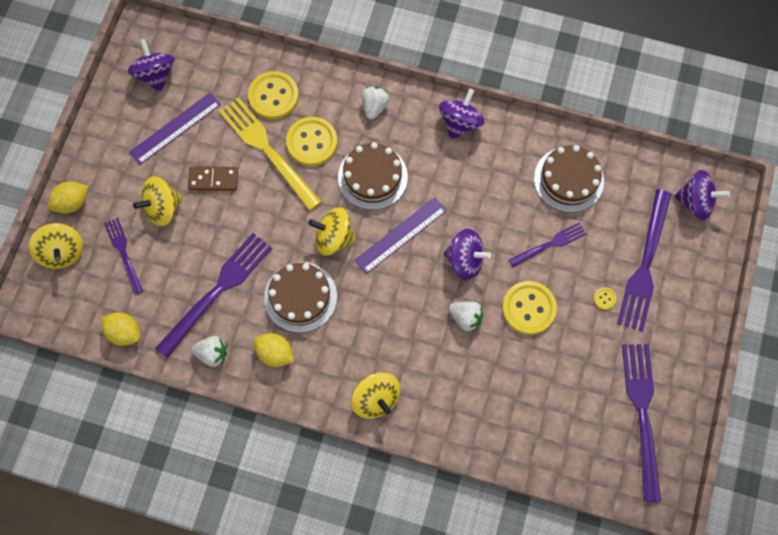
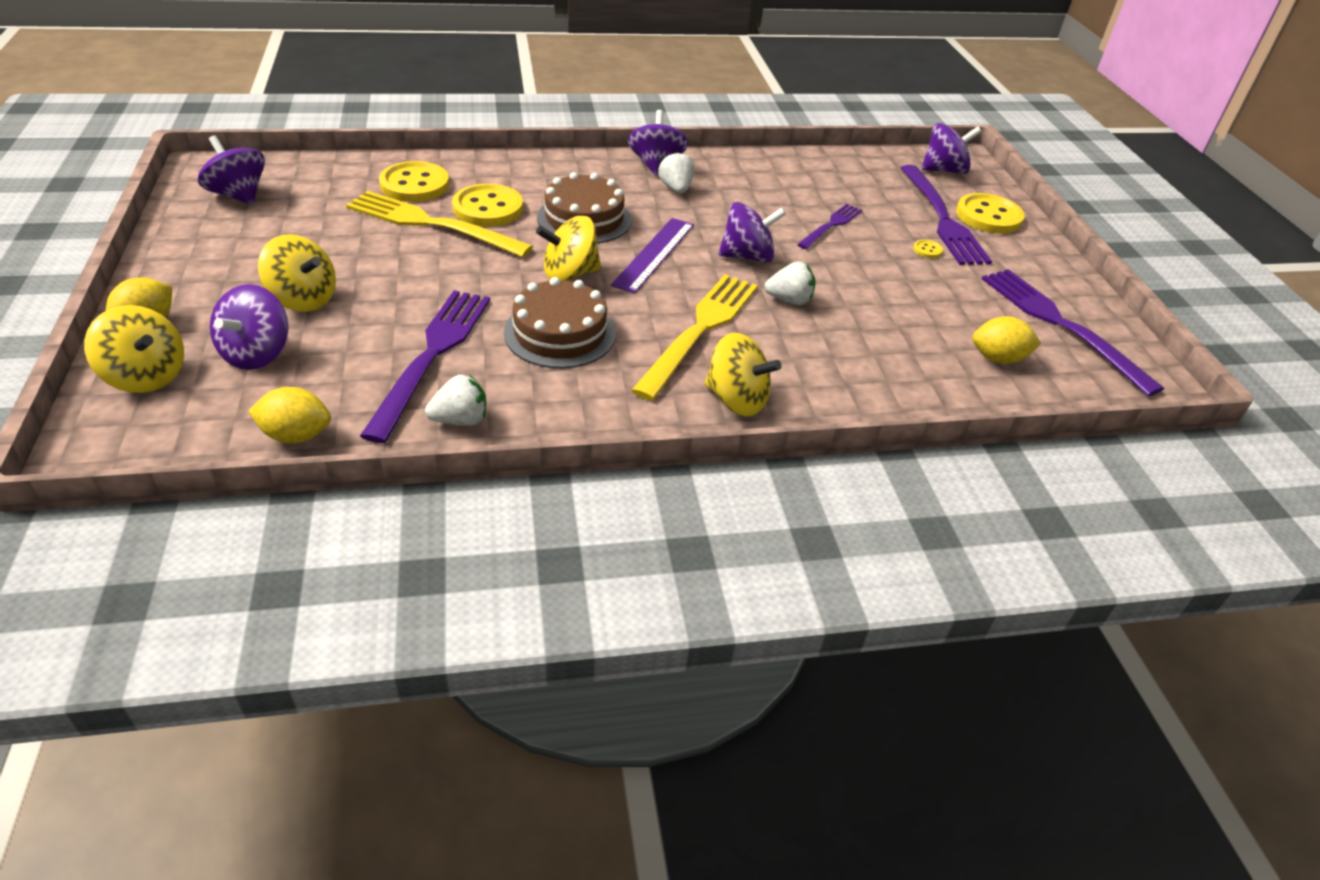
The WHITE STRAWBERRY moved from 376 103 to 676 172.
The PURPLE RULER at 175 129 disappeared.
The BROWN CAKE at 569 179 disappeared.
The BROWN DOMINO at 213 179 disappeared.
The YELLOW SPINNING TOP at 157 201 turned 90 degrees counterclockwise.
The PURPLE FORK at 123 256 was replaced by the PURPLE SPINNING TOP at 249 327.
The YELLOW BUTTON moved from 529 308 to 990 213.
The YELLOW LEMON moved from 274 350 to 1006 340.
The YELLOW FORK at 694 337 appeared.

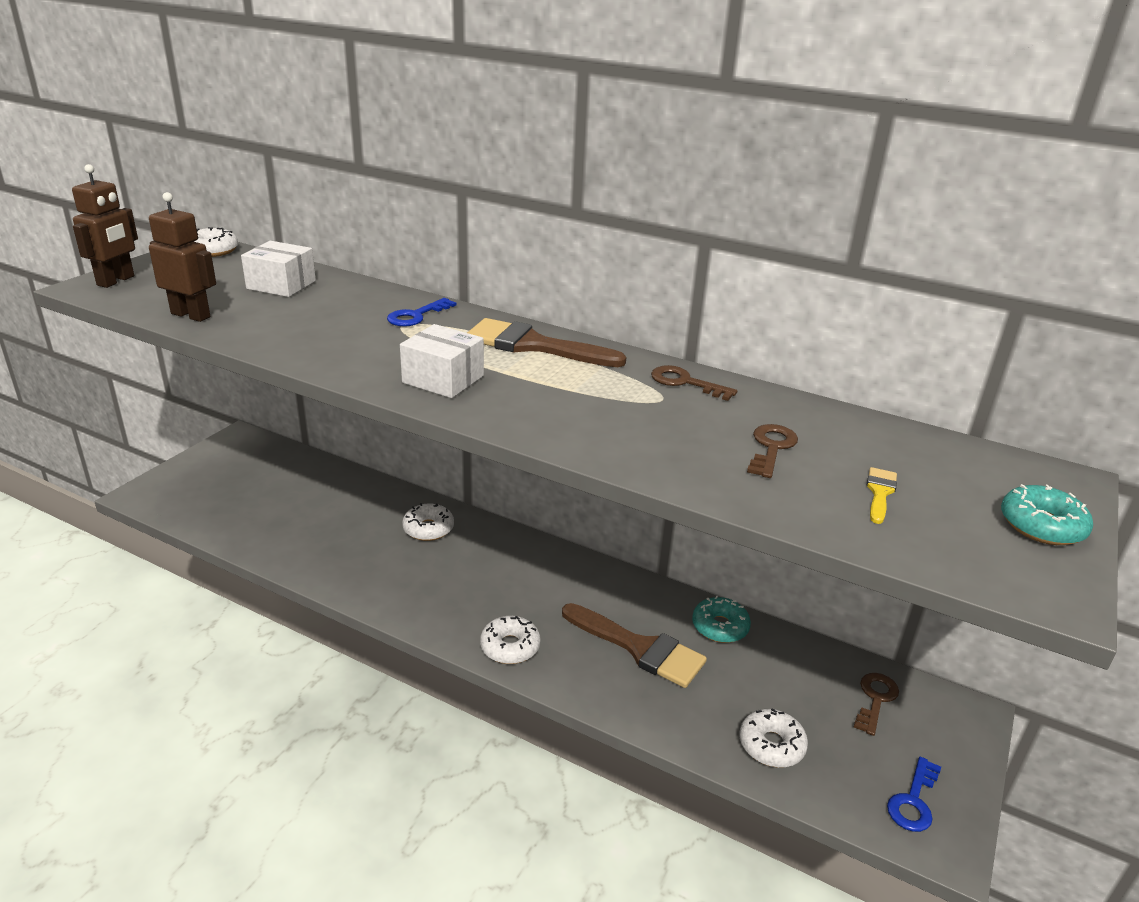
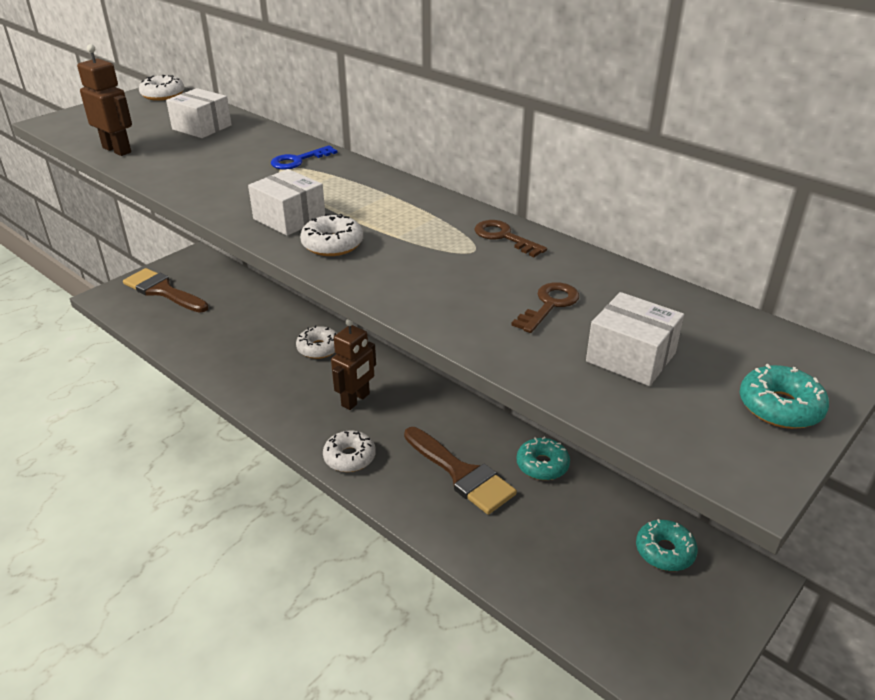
The BROWN ROBOT moved from 105 226 to 353 364.
The BROWN BRUSH moved from 546 342 to 166 290.
The YELLOW BRUSH at 882 495 was replaced by the WHITE BOX at 635 339.
The BROWN KEY at 876 704 was replaced by the TURQUOISE DONUT at 667 545.
The WHITE DONUT moved from 774 738 to 331 235.
The BLUE KEY at 914 794 disappeared.

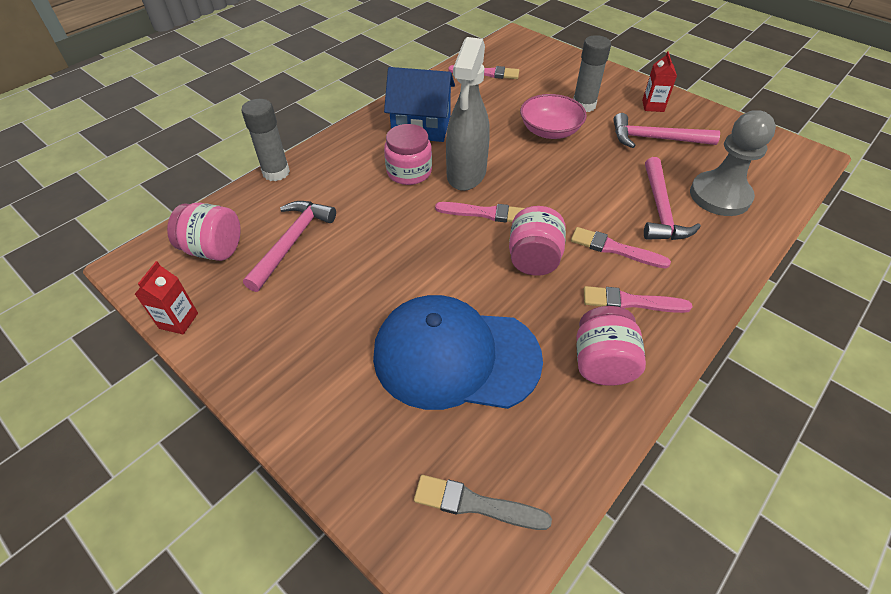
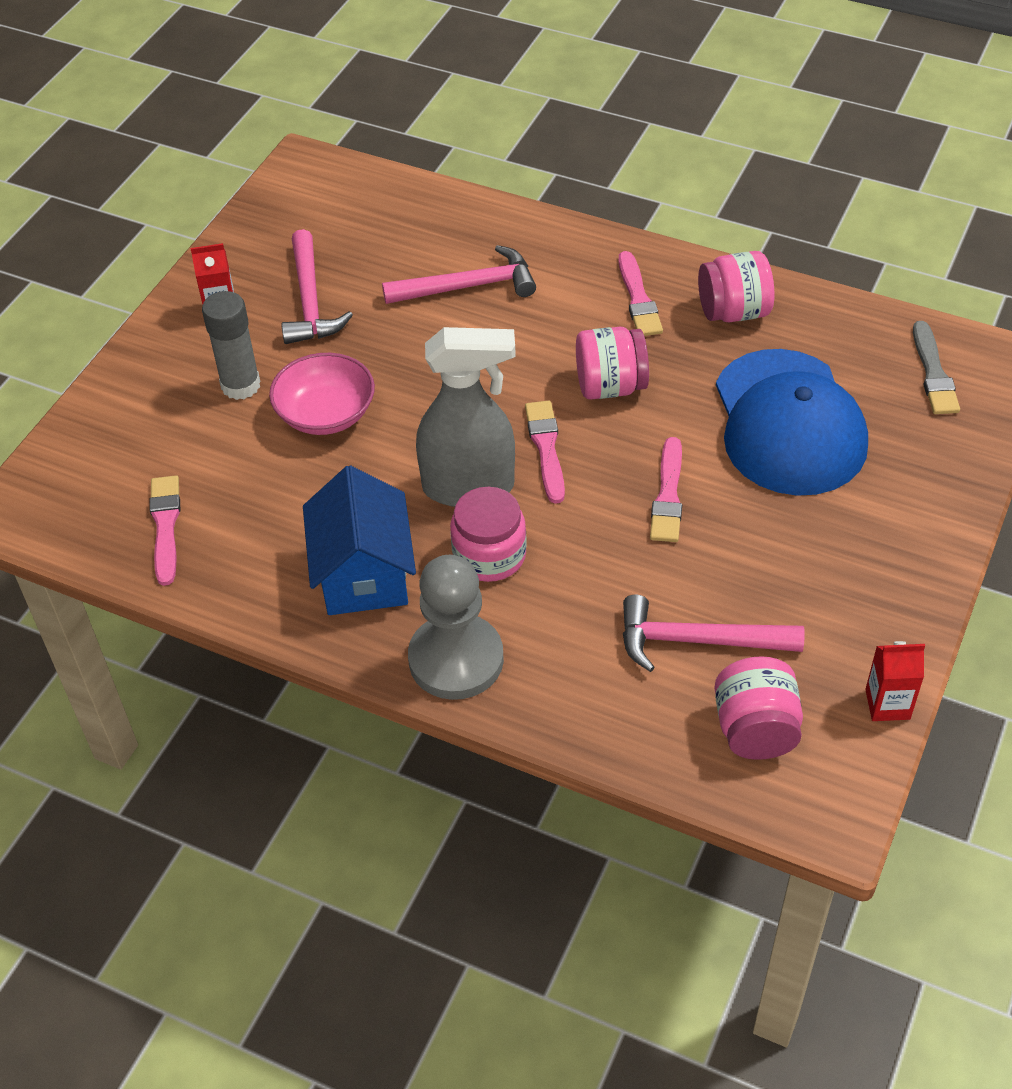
The GREY GLUE STICK at 265 140 disappeared.
The GREY PAWN moved from 733 163 to 456 627.
The PINK BRUSH moved from 621 247 to 666 489.

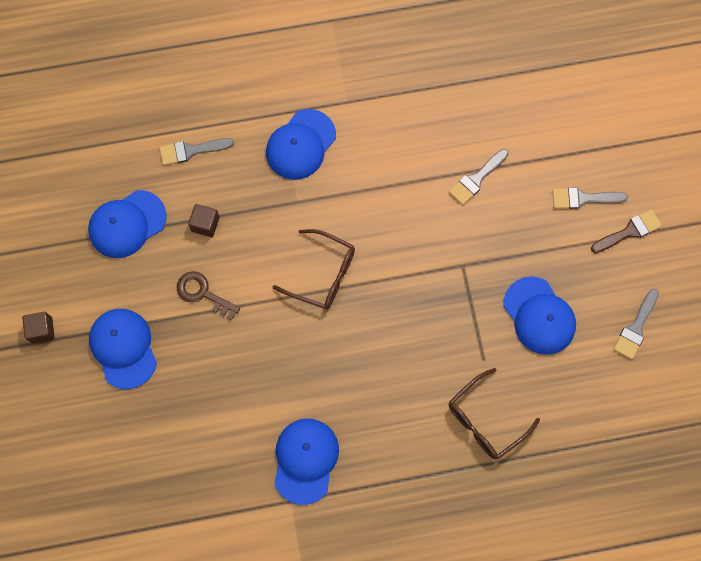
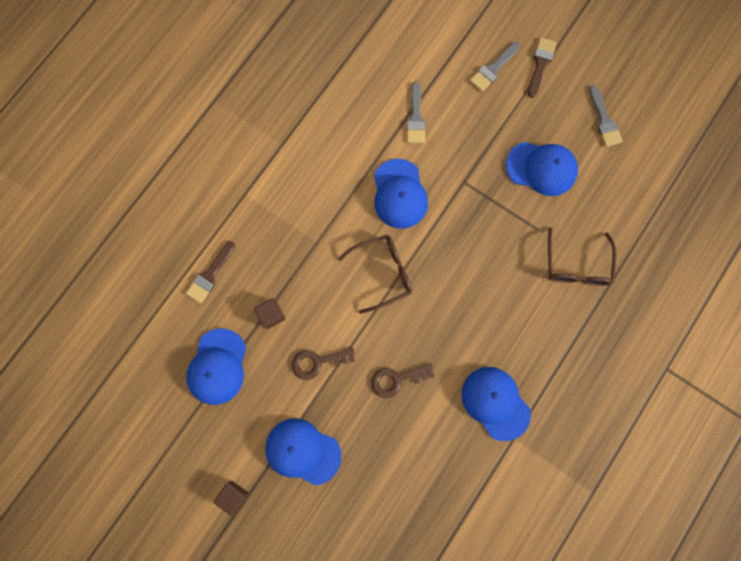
The BLUE CAP moved from 301 144 to 401 194.
The GREY BRUSH at 197 151 became the BROWN BRUSH at 210 272.
The BROWN KEY at 403 380 appeared.

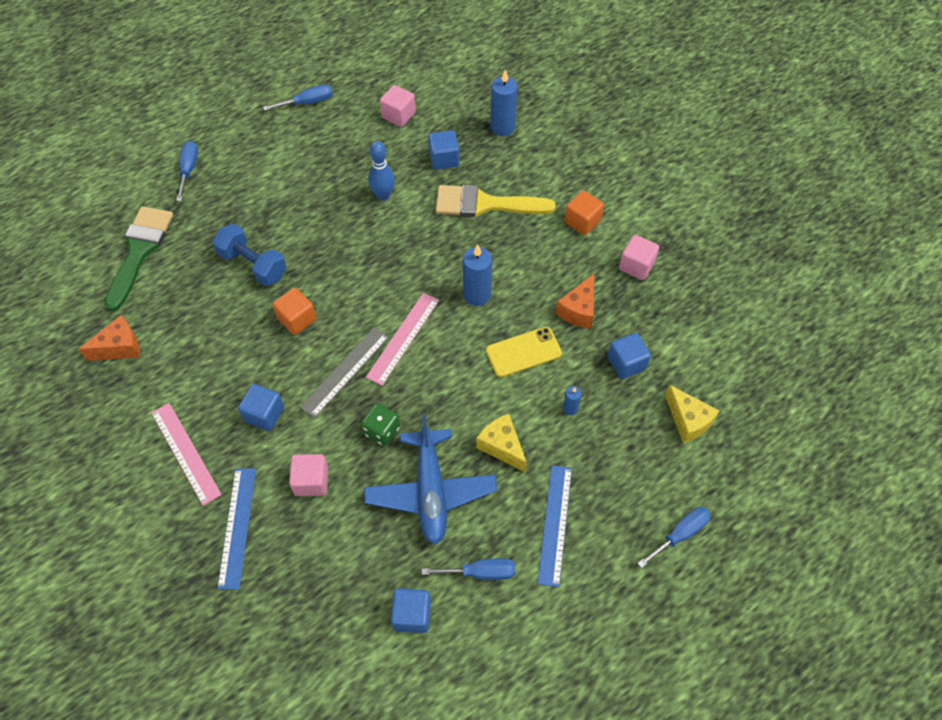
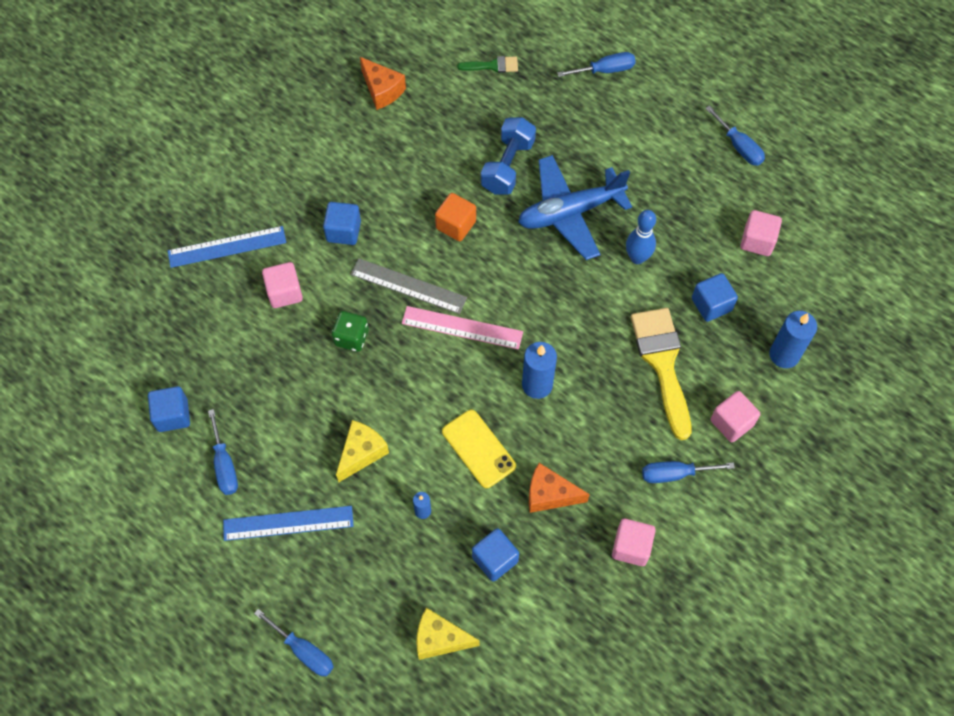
The ORANGE CUBE at 584 212 was replaced by the BLUE SCREWDRIVER at 688 472.
The GREEN BRUSH at 139 258 changed to 0.48 times the size.
The YELLOW CHEESE at 692 414 turned 60 degrees clockwise.
The PINK RULER at 186 454 disappeared.
The BLUE PLANE moved from 430 480 to 575 207.
The PINK CUBE at 735 416 appeared.

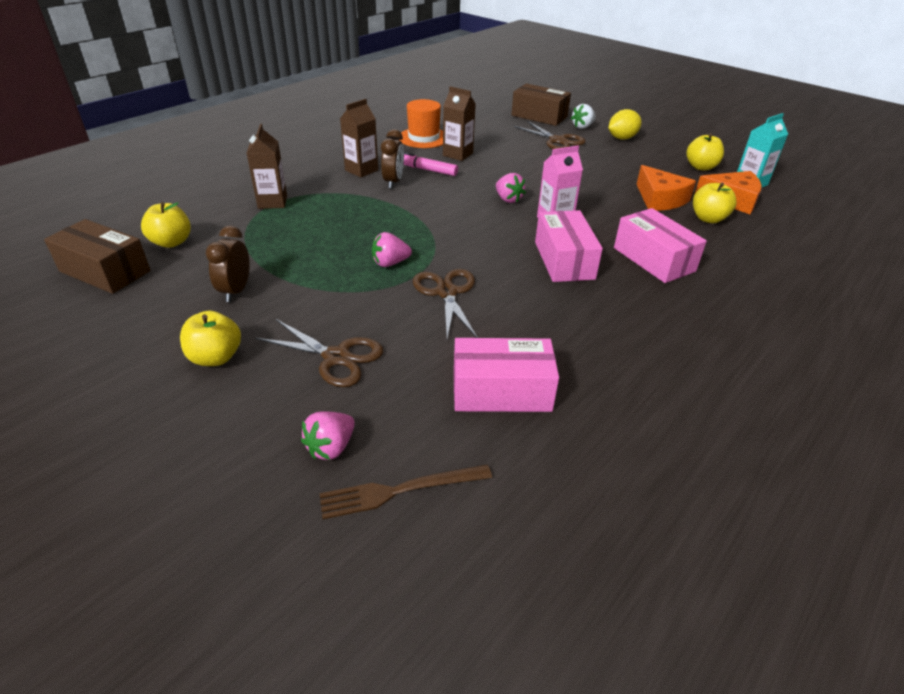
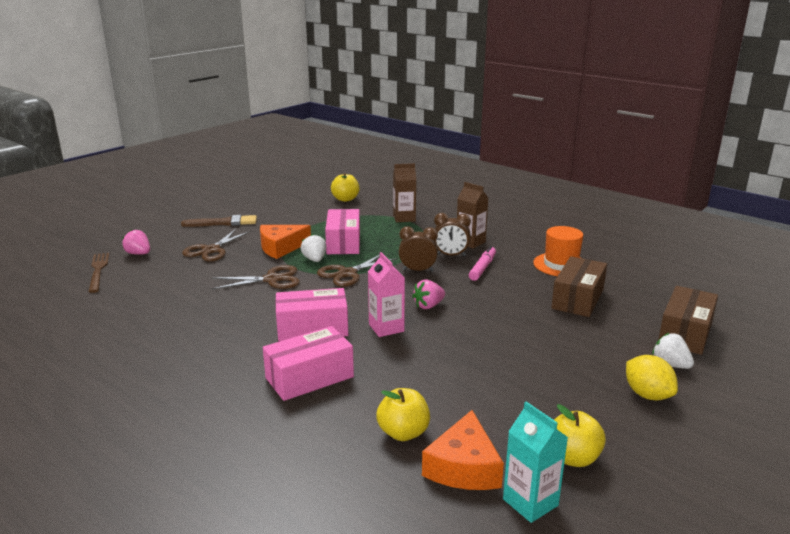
The BROWN CARTON at 459 123 disappeared.
The BROWN SCISSORS moved from 550 135 to 357 270.
The ORANGE CHEESE moved from 666 188 to 285 242.
The BROWN BOX moved from 97 256 to 579 286.
The BROWN CLOCK moved from 228 264 to 418 249.
The PINK STRAWBERRY at 392 249 became the WHITE STRAWBERRY at 313 248.
The YELLOW APPLE at 210 338 was replaced by the BROWN BRUSH at 219 221.
The PINK BOX moved from 506 375 to 342 231.

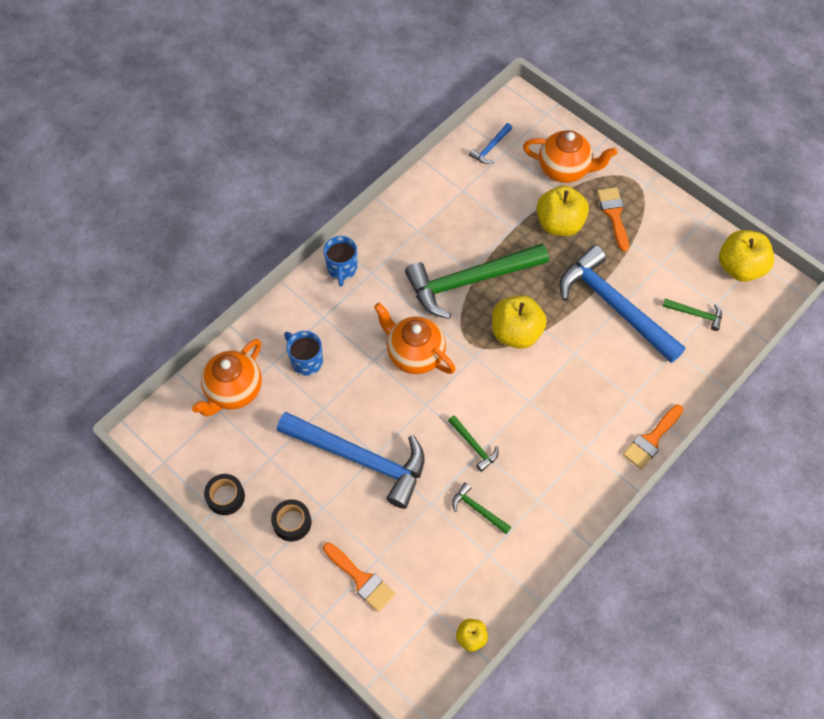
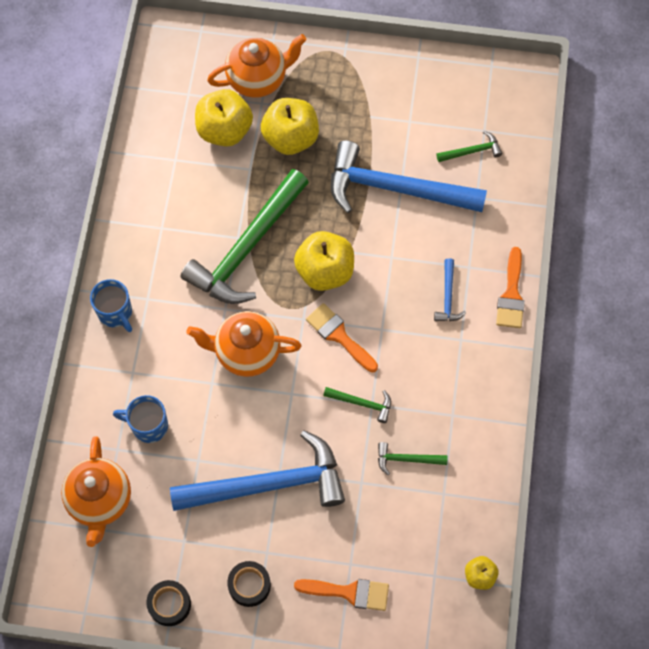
The BLUE HAMMER moved from 490 143 to 450 289.
The ORANGE BRUSH moved from 613 219 to 342 338.
The YELLOW APPLE moved from 746 256 to 224 118.

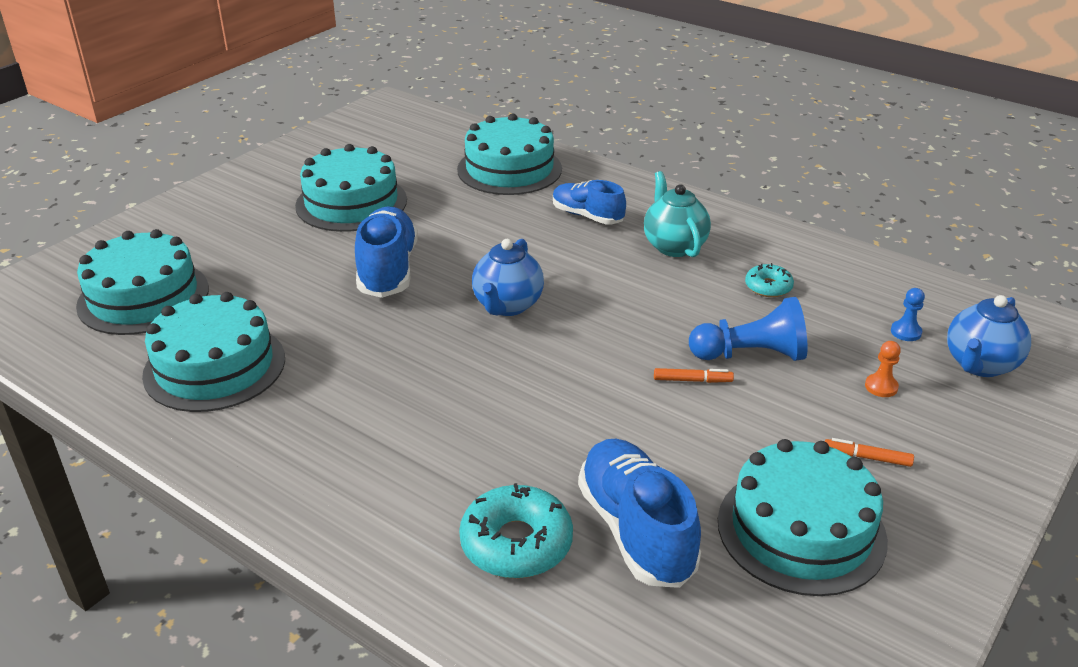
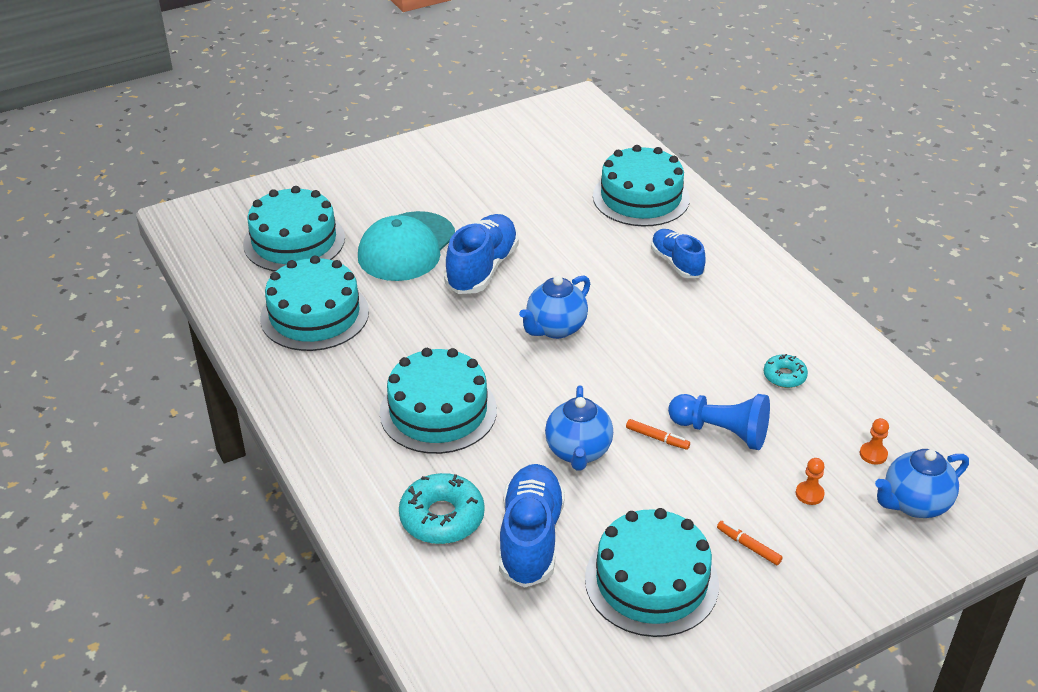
The TURQUOISE CAKE moved from 351 188 to 438 401.
The TURQUOISE TEAPOT at 677 214 disappeared.
The BLUE PAWN at 908 314 became the ORANGE PAWN at 874 441.
The TURQUOISE CAP at 406 246 appeared.
The BLUE TEAPOT at 579 428 appeared.

